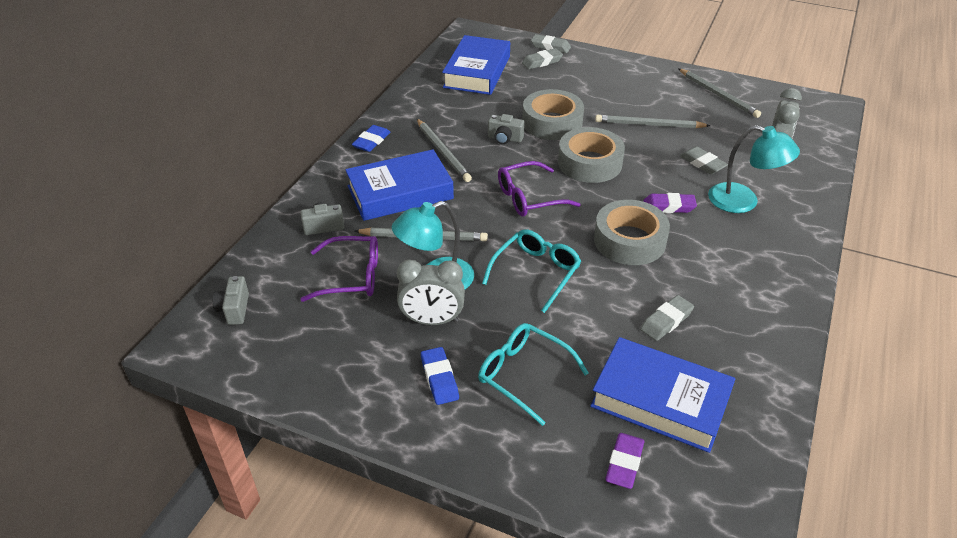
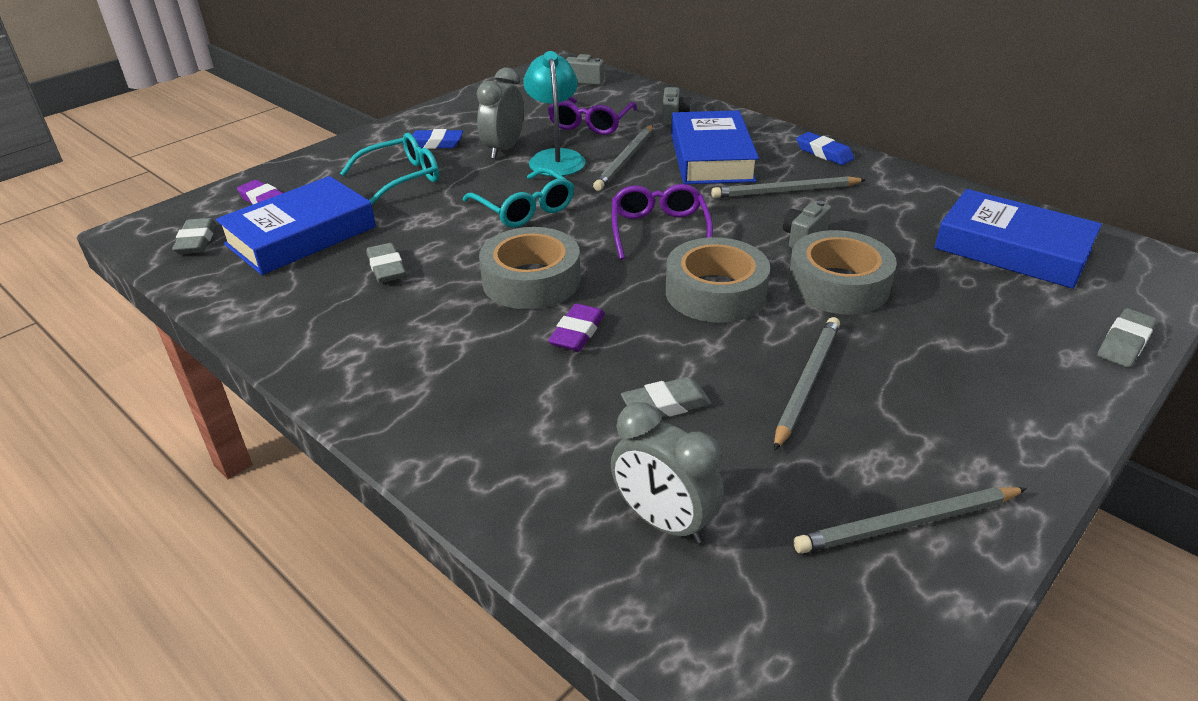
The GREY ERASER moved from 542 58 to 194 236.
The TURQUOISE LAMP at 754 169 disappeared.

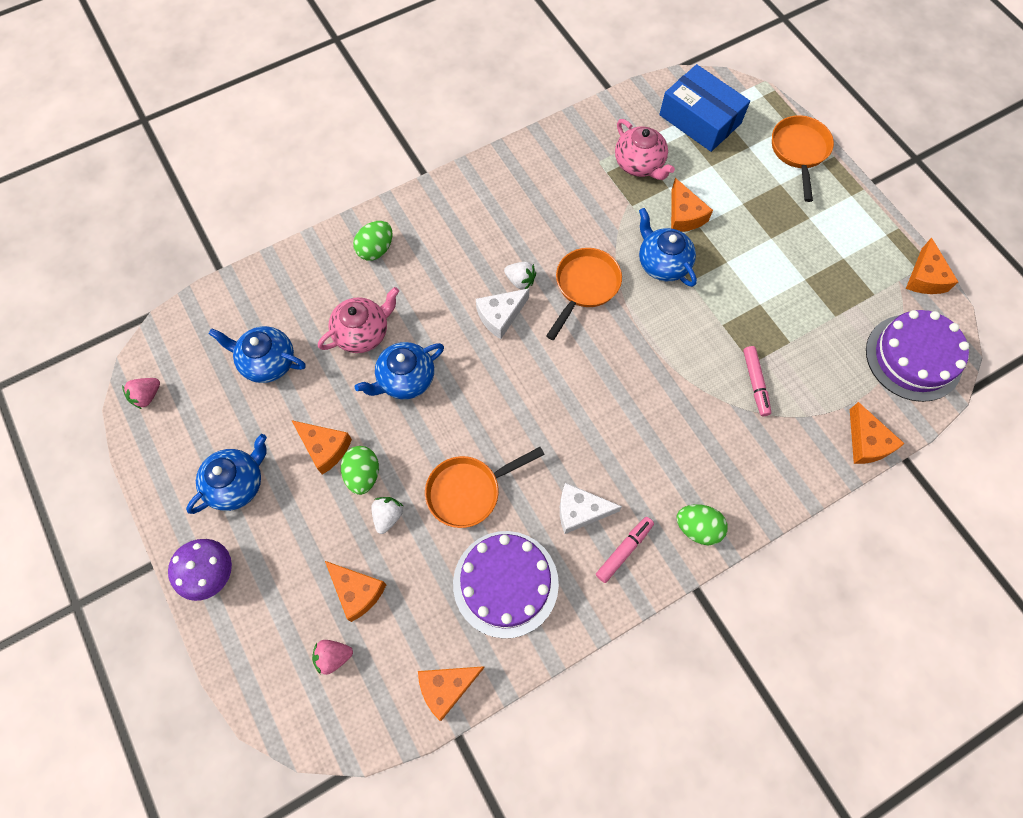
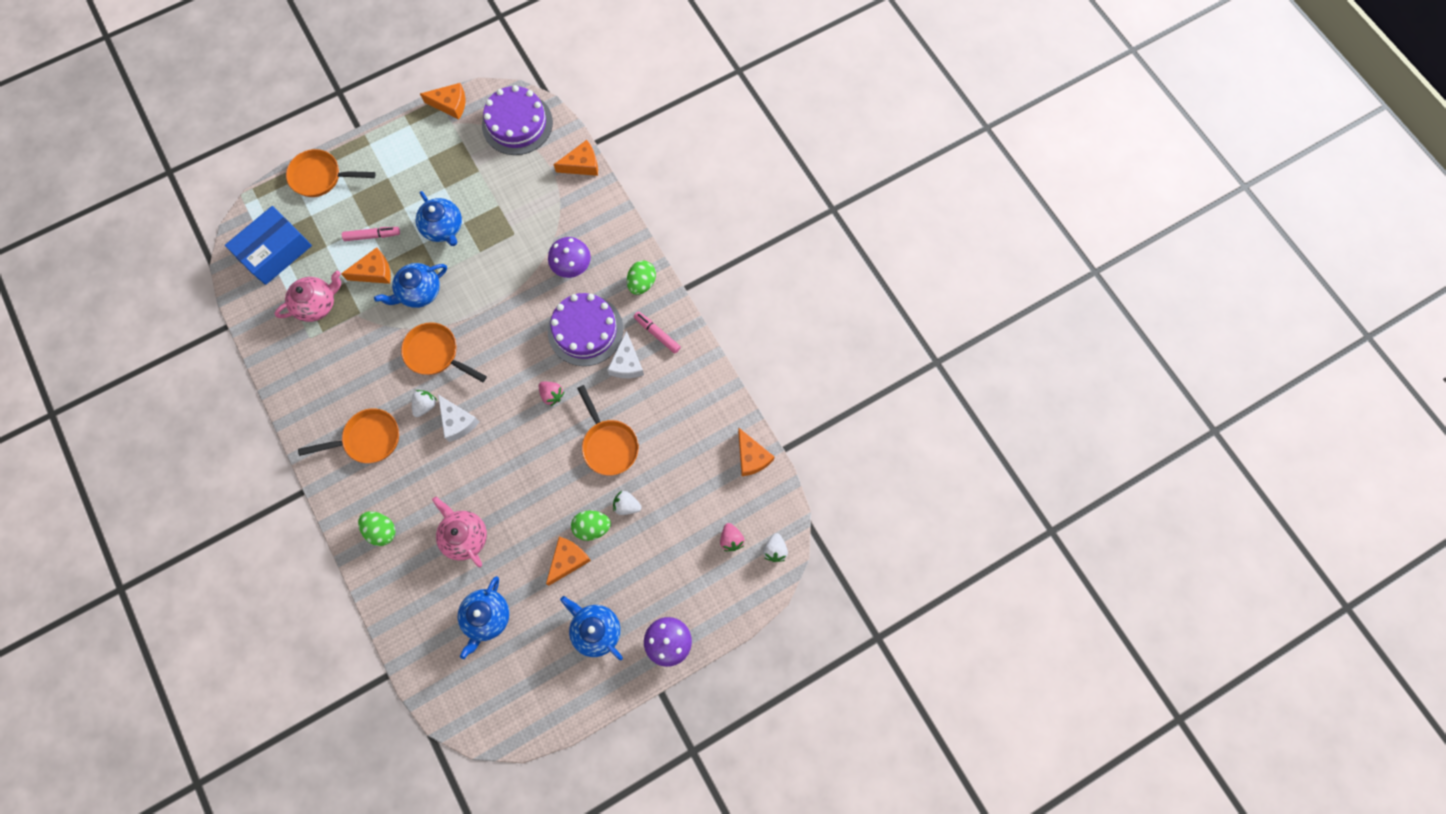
The BLUE TEAPOT moved from 399 370 to 439 218.
The PINK MARKER moved from 757 381 to 371 234.
The PINK STRAWBERRY moved from 141 393 to 552 393.
The PURPLE CAKE moved from 506 585 to 585 329.
The ORANGE CHEESE at 356 591 disappeared.
The PURPLE MUSHROOM at 569 257 appeared.
The ORANGE PAN at 348 435 appeared.
The WHITE STRAWBERRY at 775 547 appeared.

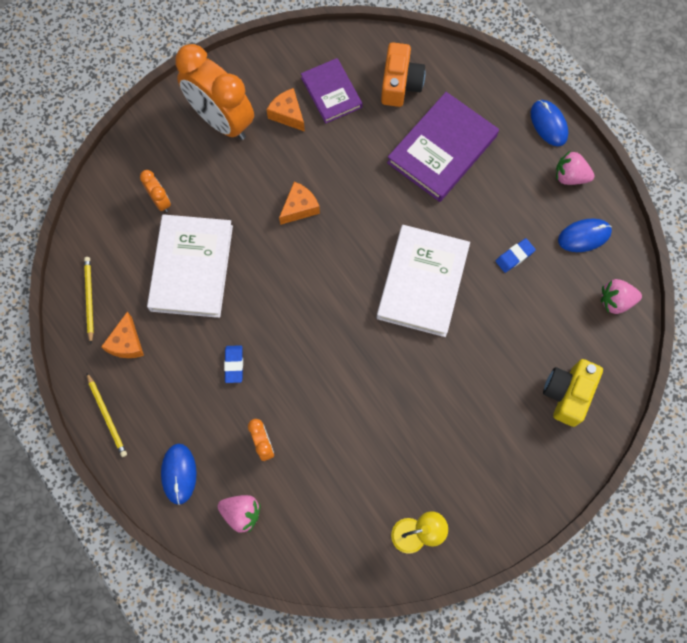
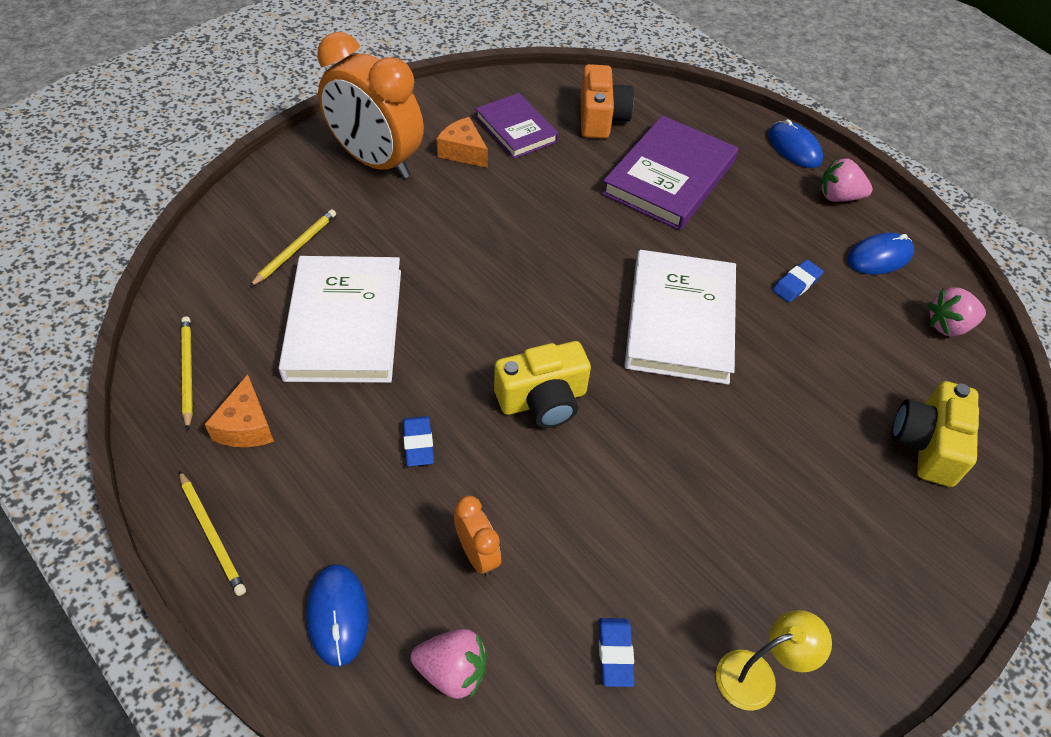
The ORANGE CLOCK at 155 191 was replaced by the YELLOW PENCIL at 292 248.
The ORANGE CHEESE at 299 203 disappeared.
The YELLOW CAMERA at 542 384 appeared.
The BLUE ERASER at 617 652 appeared.

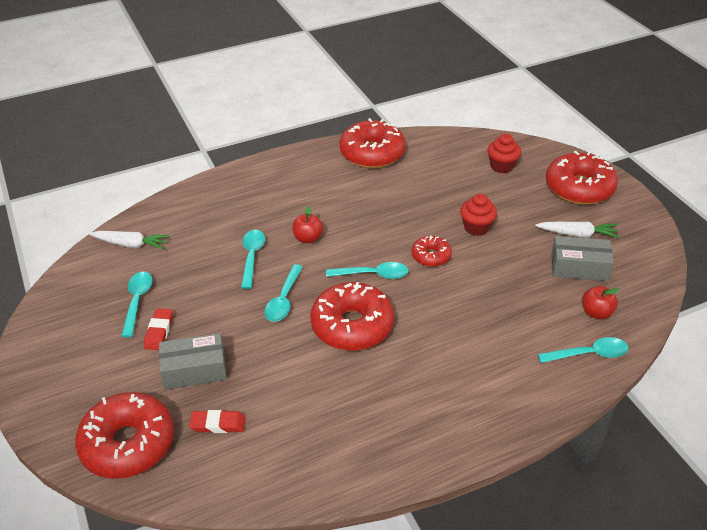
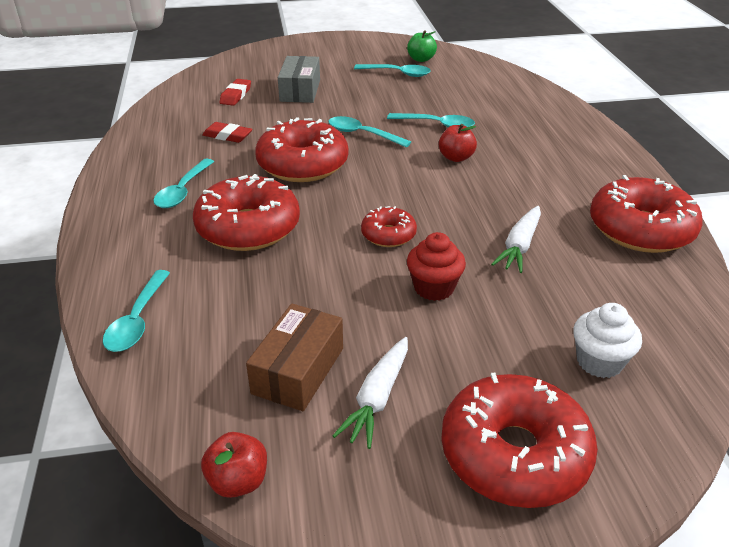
The RED CUPCAKE at 504 153 became the WHITE CUPCAKE at 607 340.
The WHITE CARROT moved from 129 240 to 516 239.
The GREY BOX at 582 258 became the BROWN BOX at 294 357.
The TURQUOISE SPOON moved from 367 270 to 183 183.
The RED APPLE moved from 601 302 to 234 465.
The RED ERASER moved from 158 329 to 227 132.
The RED DONUT moved from 124 435 to 246 212.
The GREEN APPLE at 422 46 appeared.

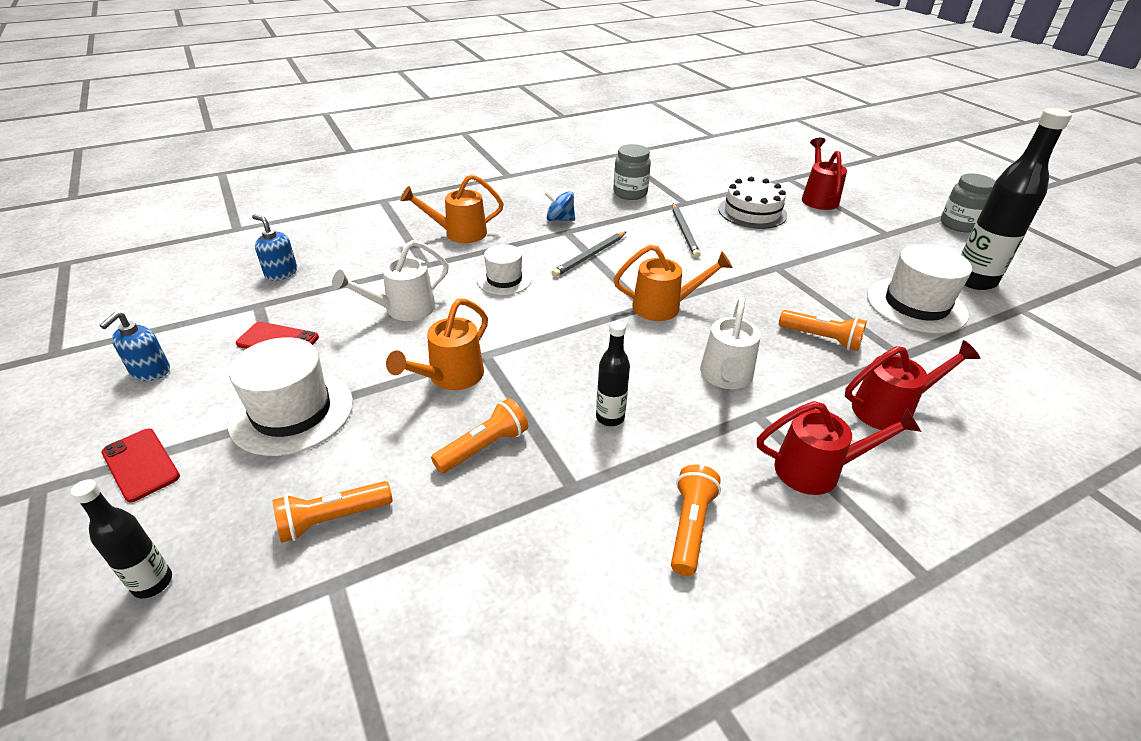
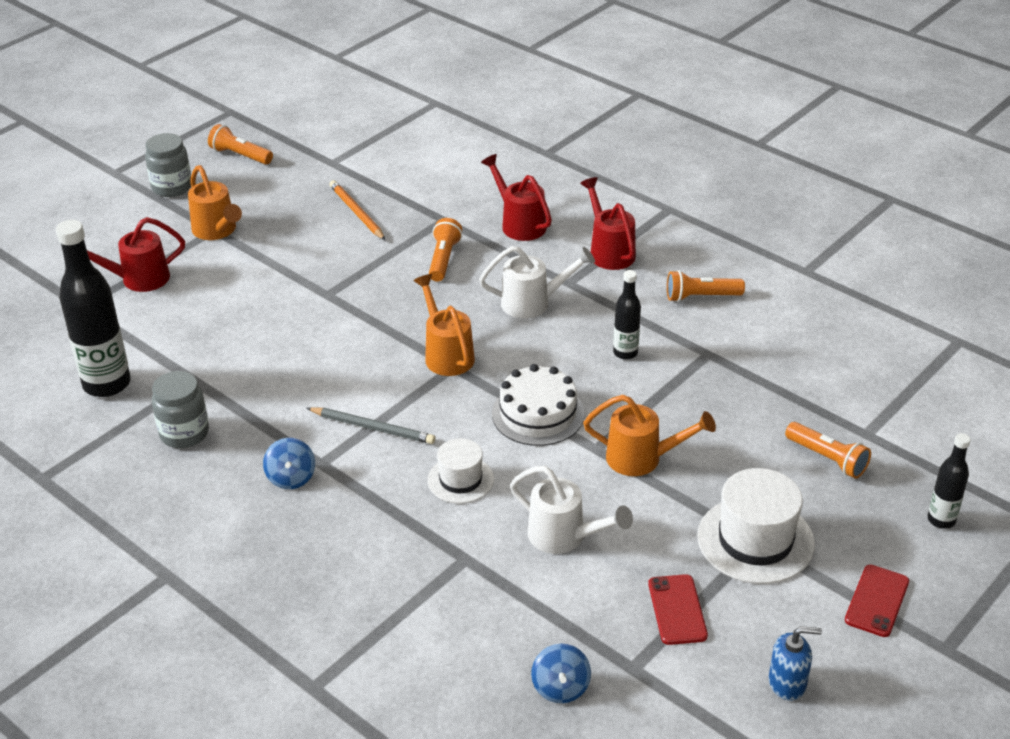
The BLACK BOTTLE moved from 1016 199 to 93 308.
The ORANGE WATERING CAN moved from 452 208 to 215 202.
The WHITE CAKE moved from 753 203 to 538 405.
The GREY PENCIL at 686 231 disappeared.
The BLUE SOAP DISPENSER at 274 248 was replaced by the BLUE SPINNING TOP at 561 673.
The WHITE HAT at 919 289 was replaced by the ORANGE PENCIL at 357 210.
The ORANGE FLASHLIGHT moved from 479 435 to 240 144.

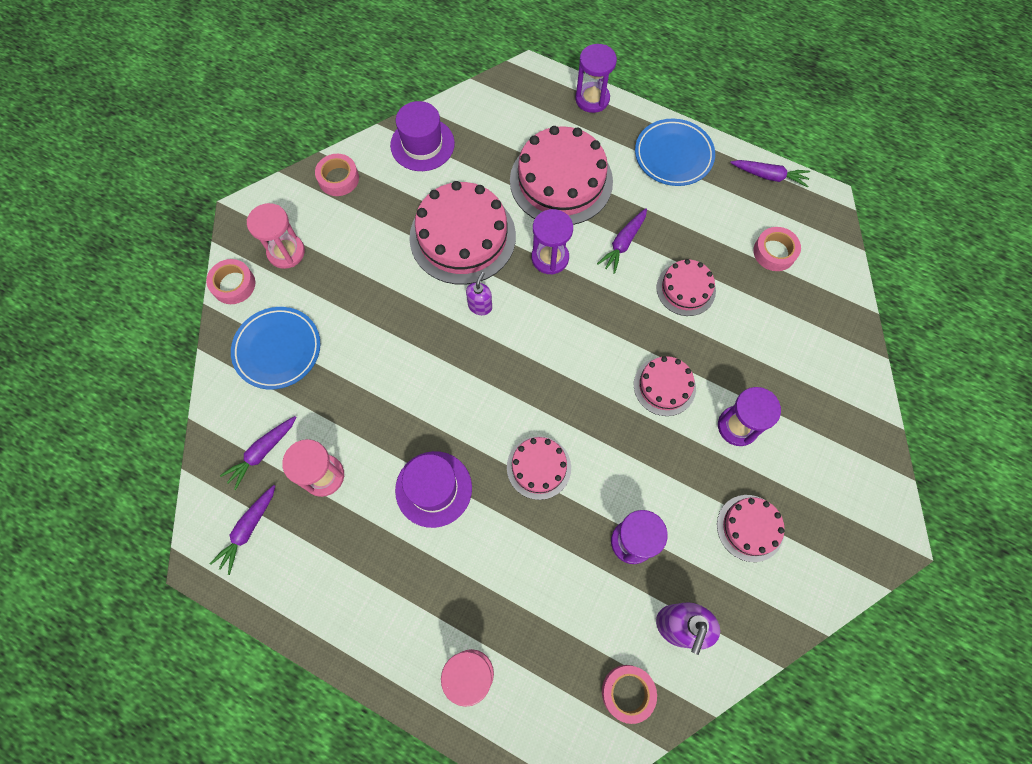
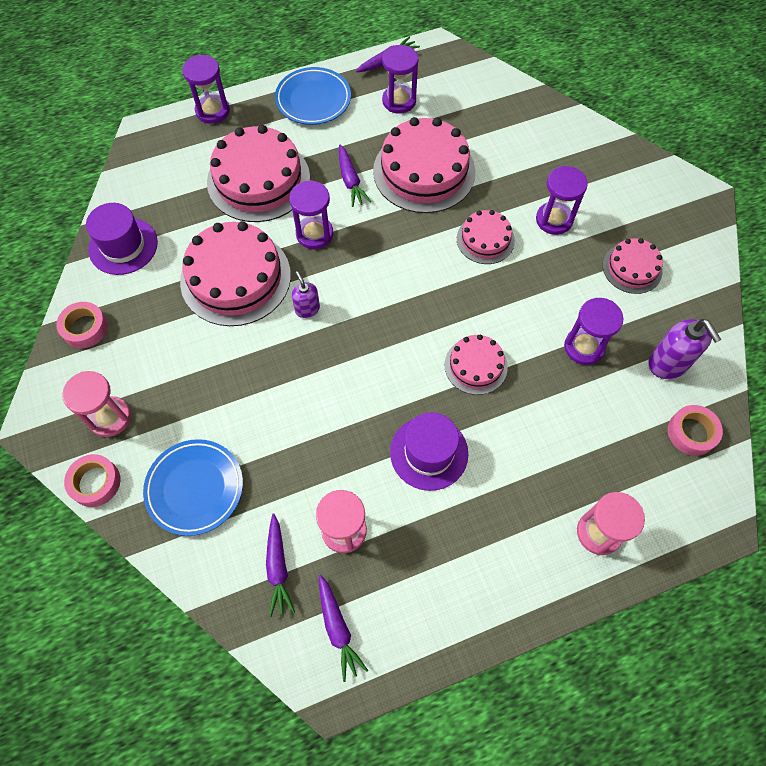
The PINK TAPE at 777 249 disappeared.
The PINK CAKE at 686 287 changed to 1.85 times the size.
The PURPLE HOURGLASS at 400 79 appeared.

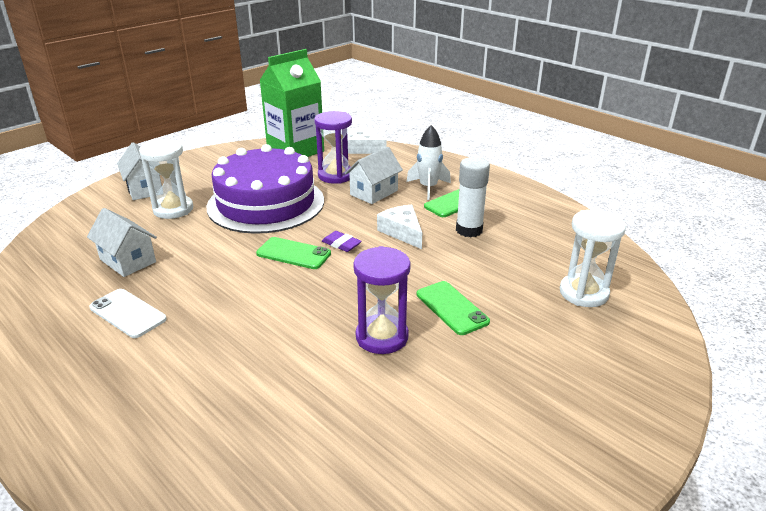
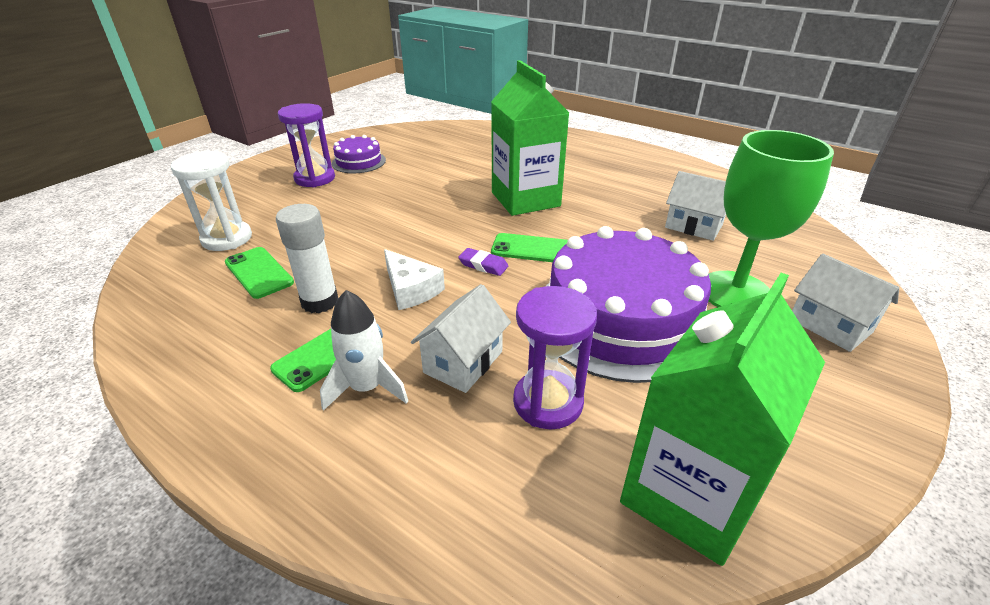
The WHITE CHEESE at 363 141 disappeared.
The WHITE HOURGLASS at 166 179 was replaced by the GREEN GOBLET at 771 218.
The PURPLE HOURGLASS moved from 382 300 to 306 145.
The GREEN PHONE moved from 453 308 to 259 273.
The WHITE PHONE at 128 313 disappeared.
The GREEN CARTON at 530 138 appeared.
The PURPLE CAKE at 359 154 appeared.

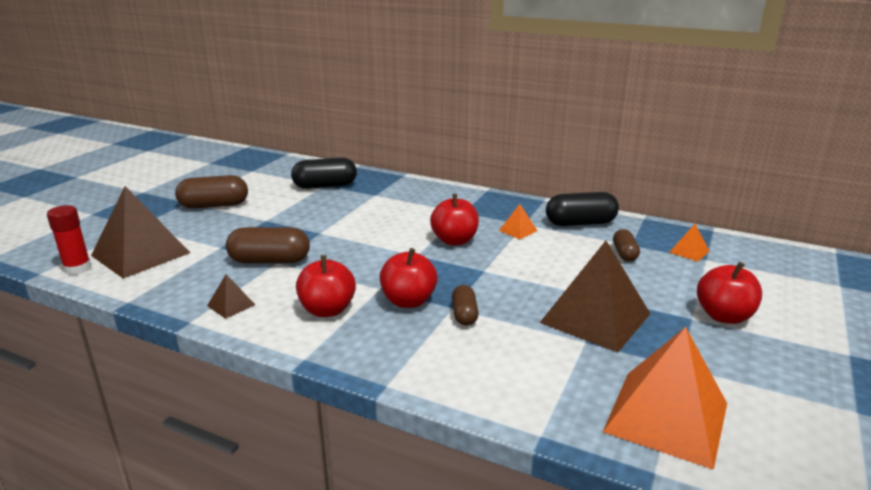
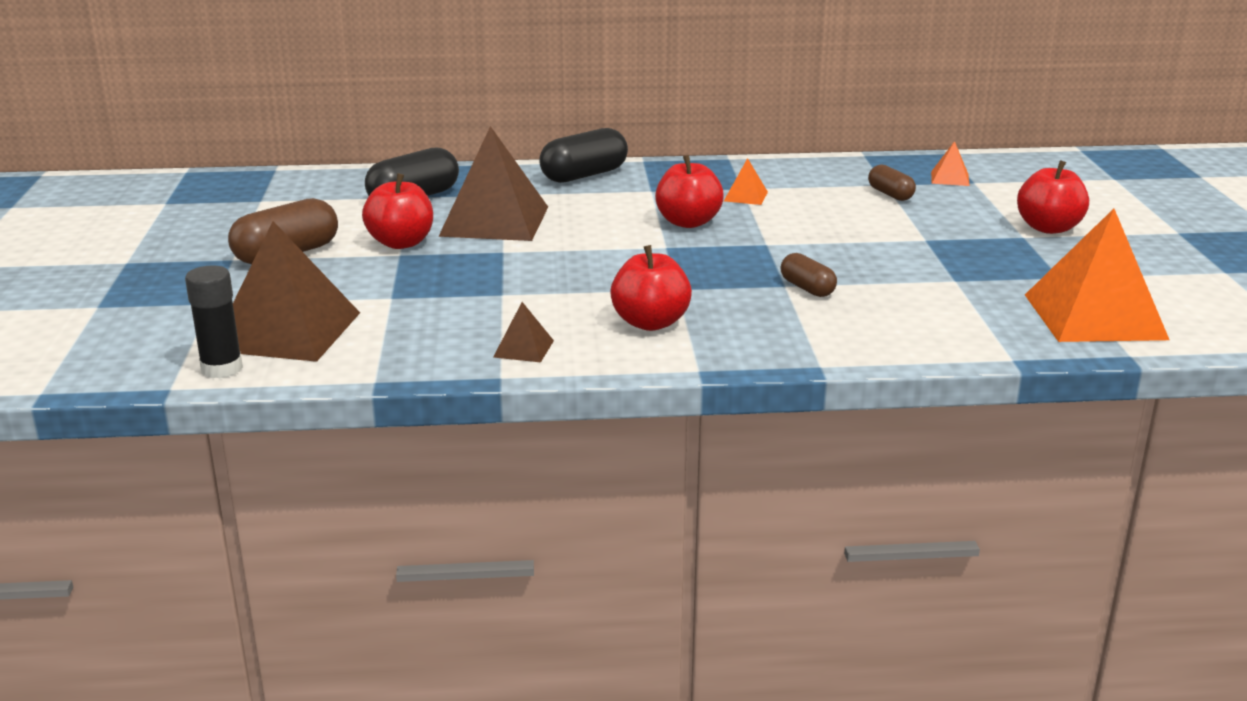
The BLACK CAPSULE moved from 582 209 to 583 155.
The RED GLUE STICK at 69 240 became the BLACK GLUE STICK at 214 321.
The BROWN CAPSULE at 268 245 disappeared.
The BROWN PYRAMID moved from 595 297 to 493 183.
The RED APPLE moved from 409 278 to 397 211.

